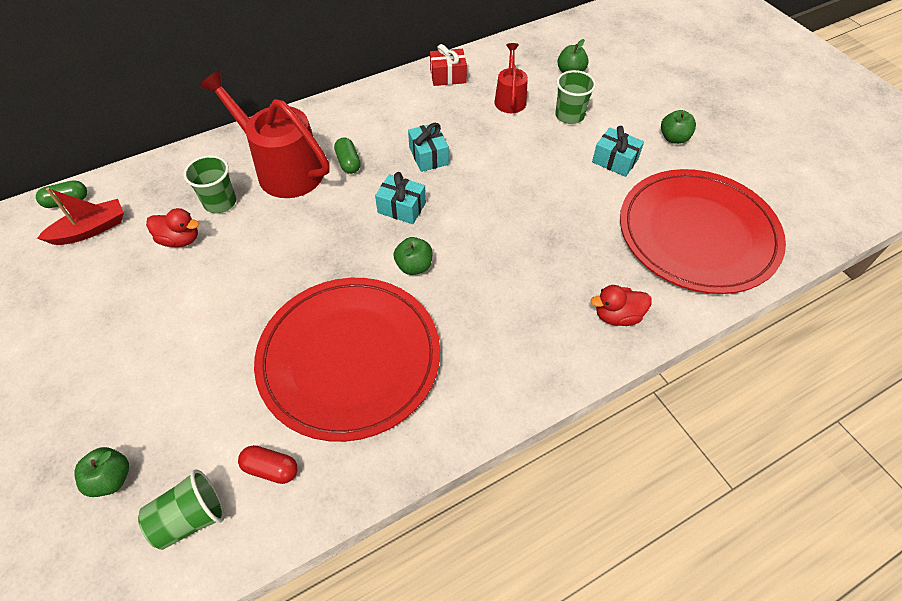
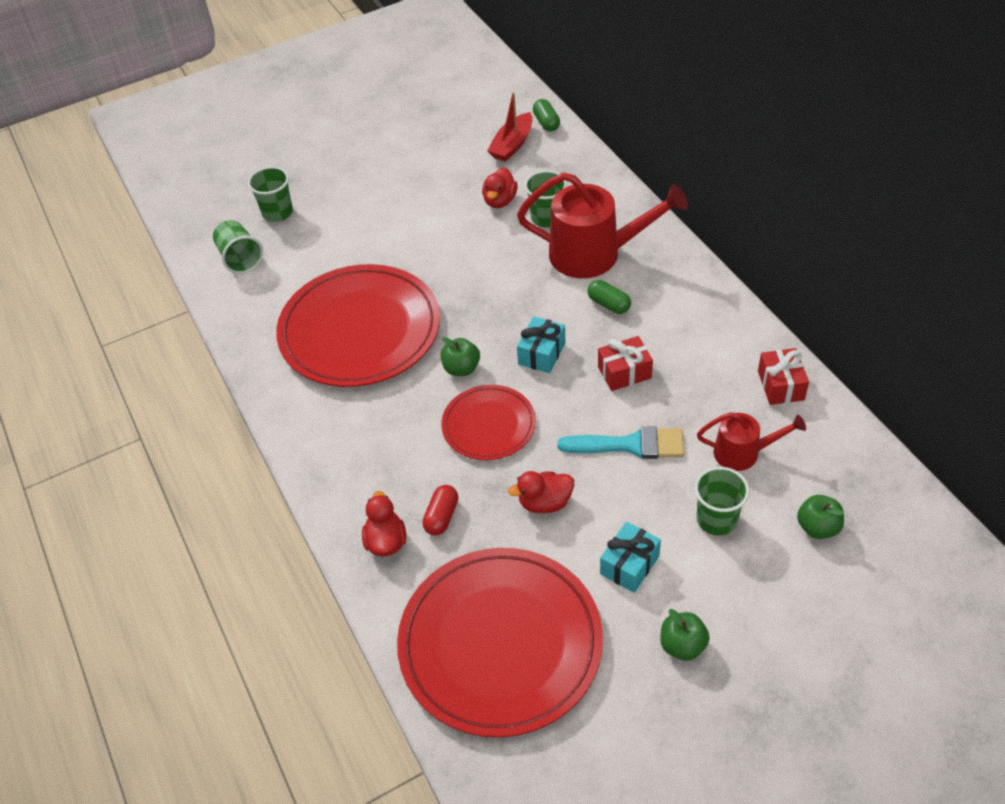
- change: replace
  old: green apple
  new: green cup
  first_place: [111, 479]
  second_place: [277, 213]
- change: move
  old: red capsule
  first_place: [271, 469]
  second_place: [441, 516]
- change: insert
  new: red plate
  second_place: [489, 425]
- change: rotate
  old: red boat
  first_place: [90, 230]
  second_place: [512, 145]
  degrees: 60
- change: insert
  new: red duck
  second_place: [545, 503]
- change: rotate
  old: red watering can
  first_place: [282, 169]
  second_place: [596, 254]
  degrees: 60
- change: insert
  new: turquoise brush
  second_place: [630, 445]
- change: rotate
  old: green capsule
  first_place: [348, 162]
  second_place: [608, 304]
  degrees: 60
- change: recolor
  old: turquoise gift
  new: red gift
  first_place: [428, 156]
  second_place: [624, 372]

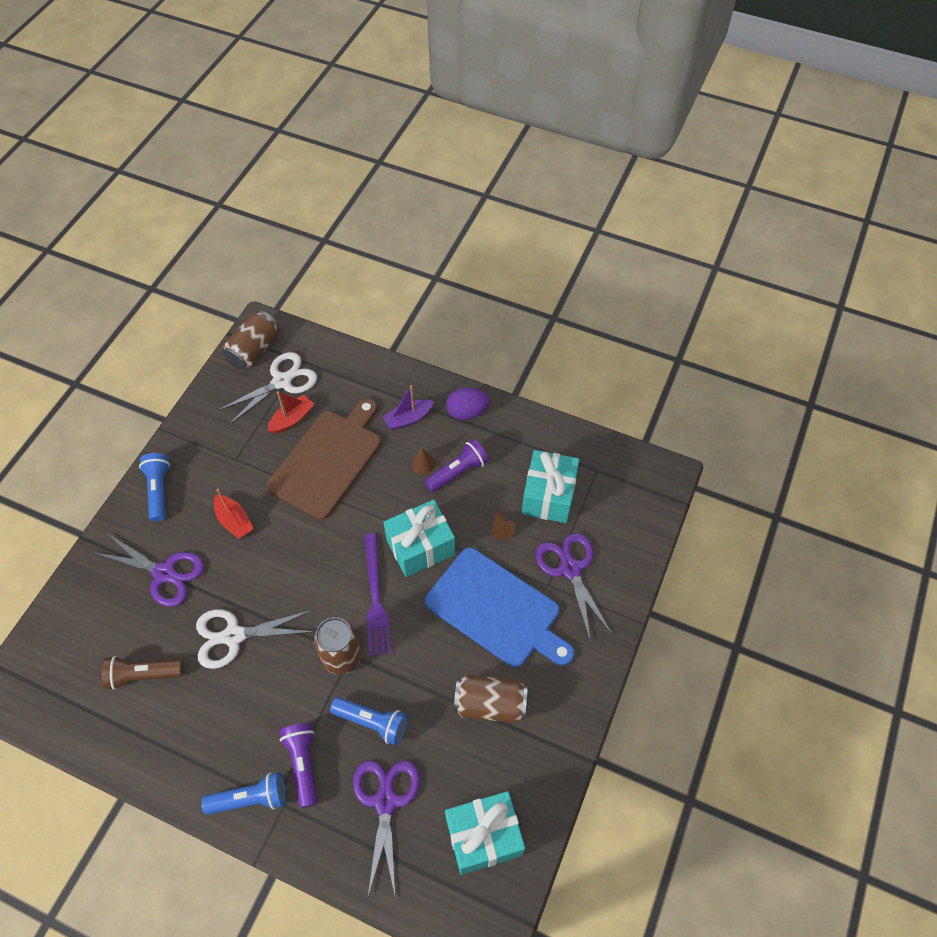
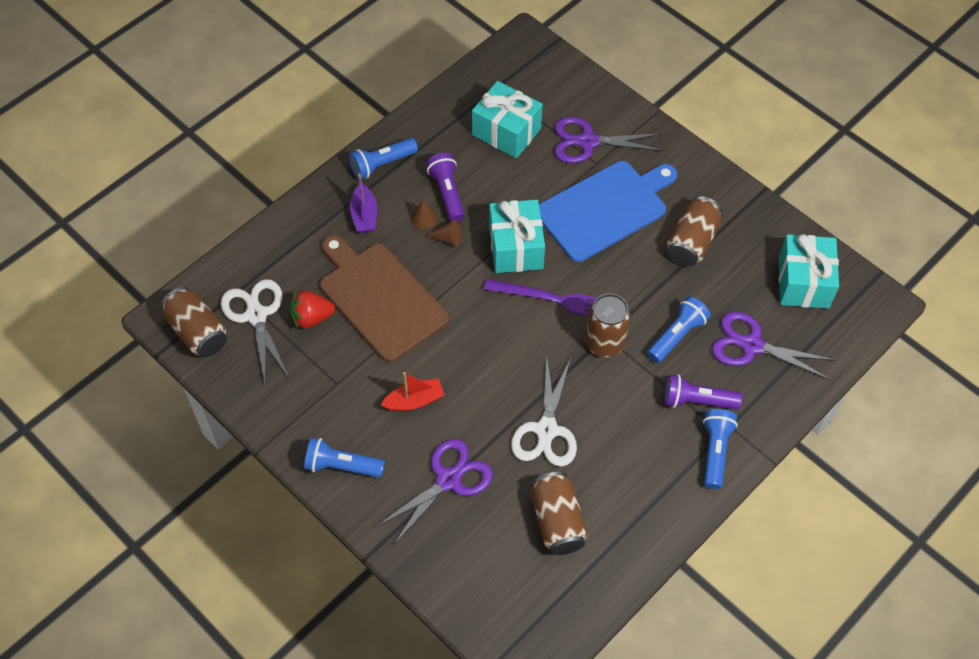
- change: replace
  old: red boat
  new: red strawberry
  first_place: [292, 419]
  second_place: [312, 318]
- change: replace
  old: purple egg
  new: blue flashlight
  first_place: [467, 412]
  second_place: [382, 164]
- change: move
  old: brown cone
  first_place: [501, 528]
  second_place: [447, 238]
- change: replace
  old: brown flashlight
  new: brown can
  first_place: [143, 675]
  second_place: [557, 521]

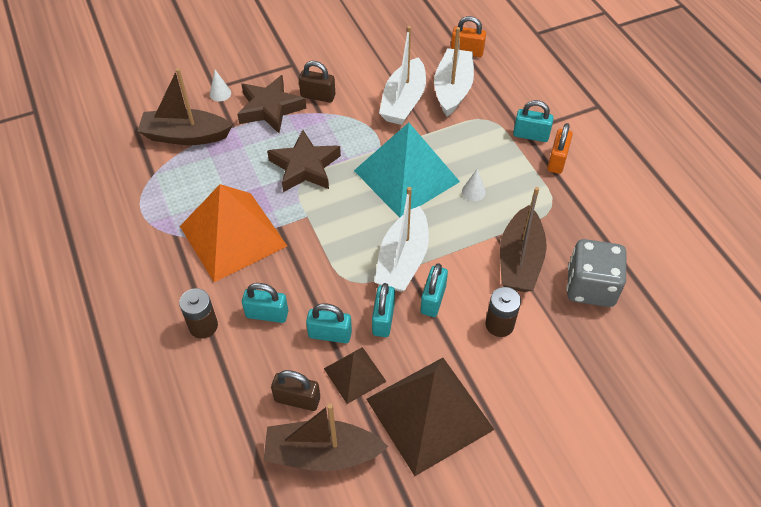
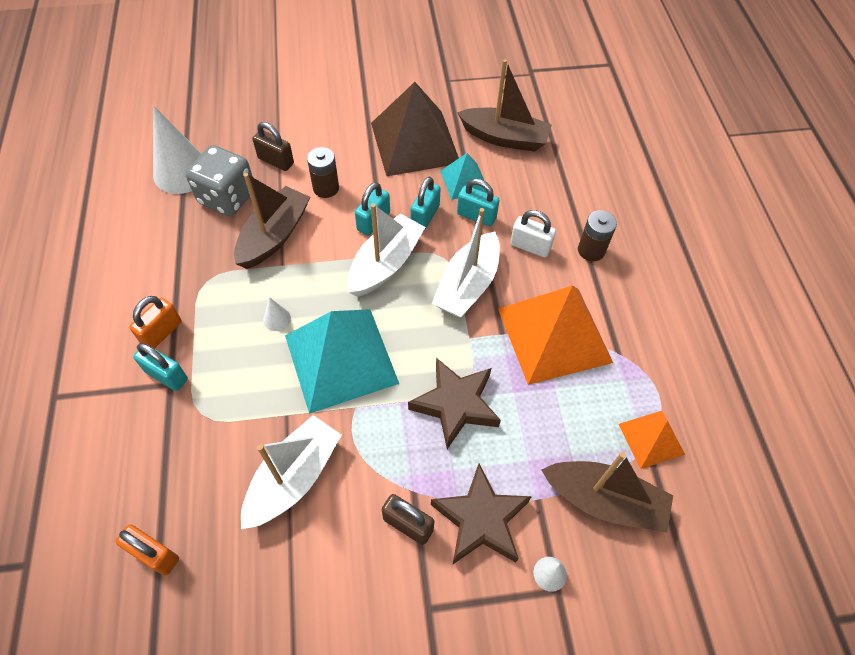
- change: insert
  new: white cone
  second_place: [182, 172]
- change: move
  old: brown padlock
  first_place: [297, 399]
  second_place: [276, 161]
- change: move
  old: white boat
  first_place: [453, 89]
  second_place: [467, 285]
- change: recolor
  old: brown pyramid
  new: turquoise pyramid
  first_place: [354, 374]
  second_place: [464, 181]
- change: recolor
  old: turquoise padlock
  new: white padlock
  first_place: [267, 314]
  second_place: [530, 246]
- change: insert
  new: orange pyramid
  second_place: [651, 439]

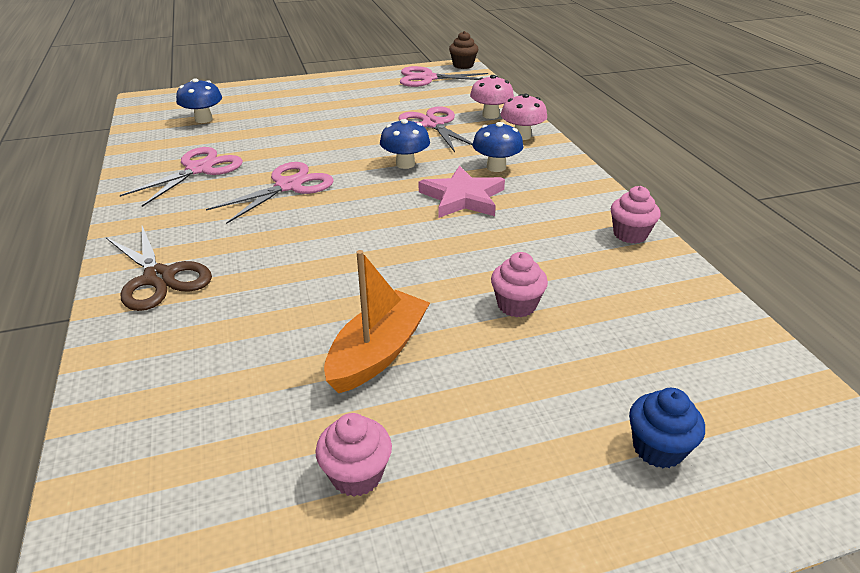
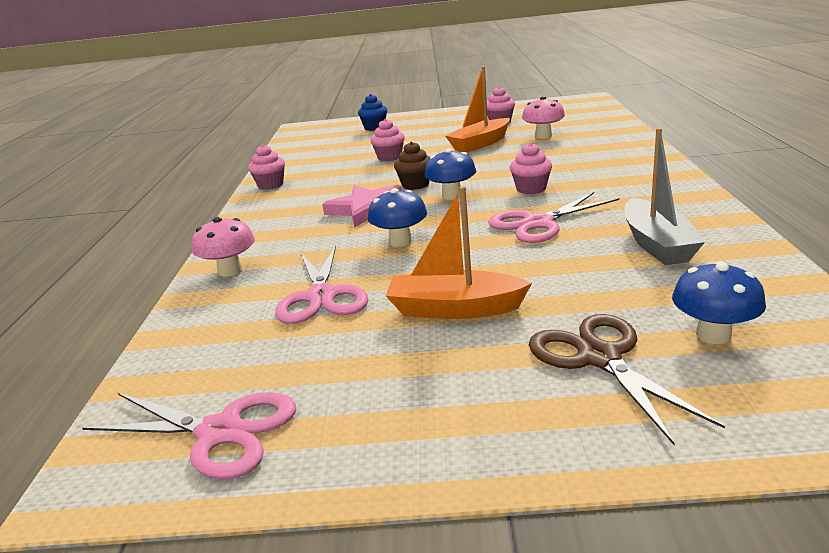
- change: insert
  new: orange boat
  second_place: [454, 309]
- change: move
  old: brown cupcake
  first_place: [463, 65]
  second_place: [415, 185]
- change: move
  old: blue mushroom
  first_place: [496, 167]
  second_place: [452, 196]
- change: insert
  new: pink cupcake
  second_place: [531, 189]
- change: move
  old: pink mushroom
  first_place: [490, 115]
  second_place: [543, 136]
- change: move
  old: brown scissors
  first_place: [159, 278]
  second_place: [599, 357]
- change: replace
  old: pink scissors
  new: grey boat
  first_place: [199, 169]
  second_place: [657, 244]

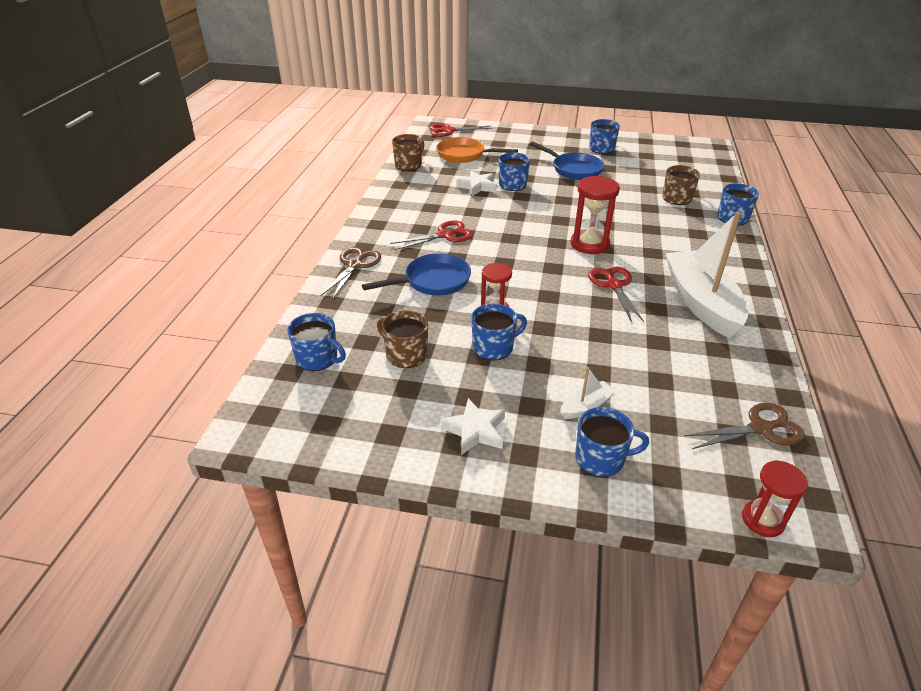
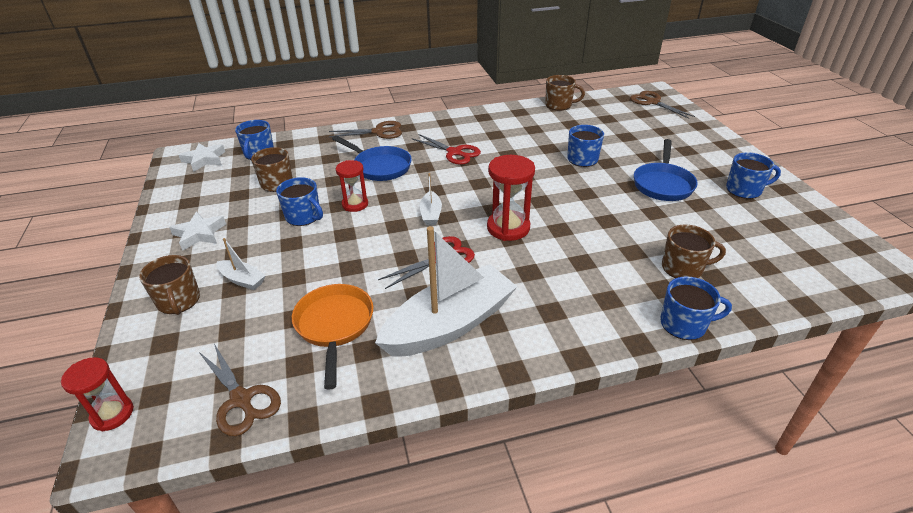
- change: recolor
  old: blue mug
  new: brown mug
  first_place: [601, 459]
  second_place: [179, 301]
- change: move
  old: white star
  first_place: [477, 186]
  second_place: [204, 160]
- change: move
  old: orange pan
  first_place: [464, 155]
  second_place: [334, 326]
- change: insert
  new: white boat
  second_place: [431, 214]
- change: recolor
  old: red scissors
  new: brown scissors
  first_place: [449, 131]
  second_place: [652, 102]

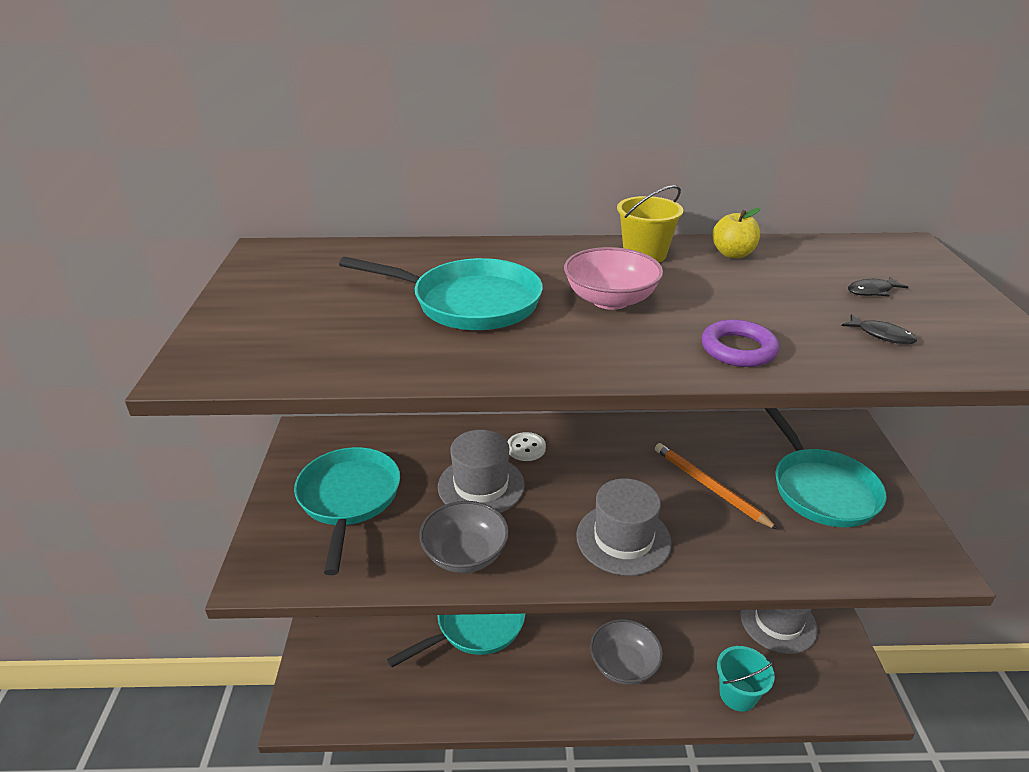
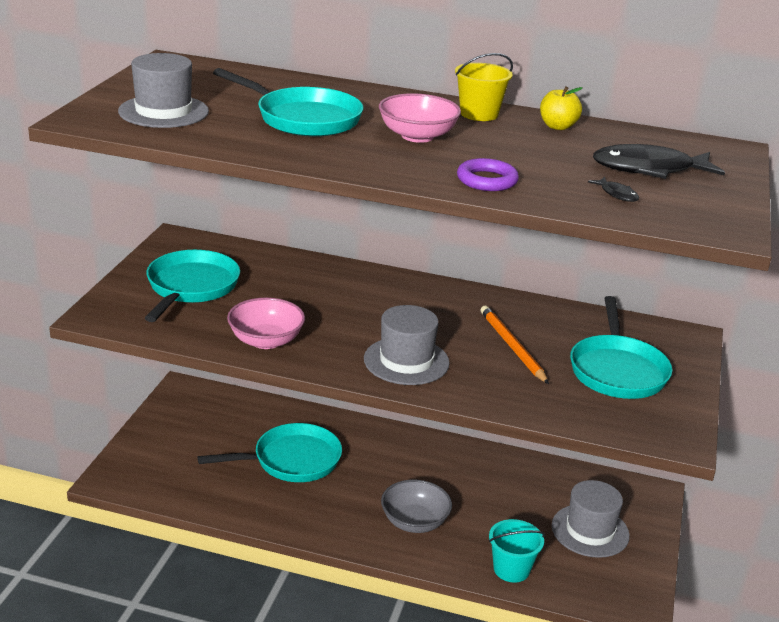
- change: move
  old: grey hat
  first_place: [481, 485]
  second_place: [163, 111]
- change: recolor
  old: grey bowl
  new: pink bowl
  first_place: [465, 554]
  second_place: [266, 341]
- change: resize
  old: black fish
  first_place: [872, 291]
  second_place: [649, 169]
  factor: 2.3
- change: delete
  old: white button
  first_place: [526, 448]

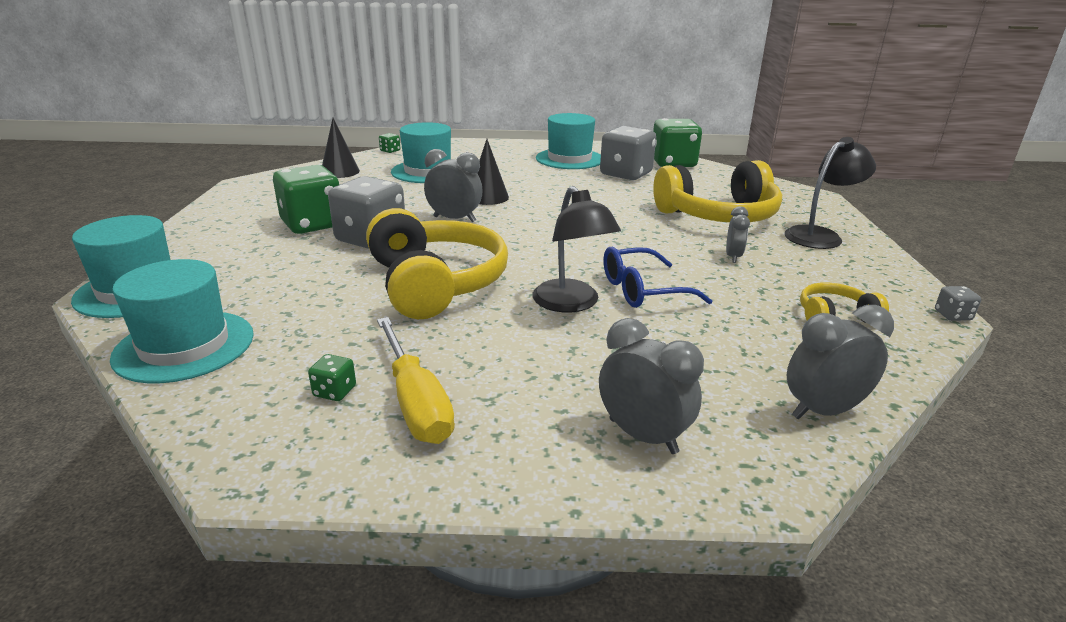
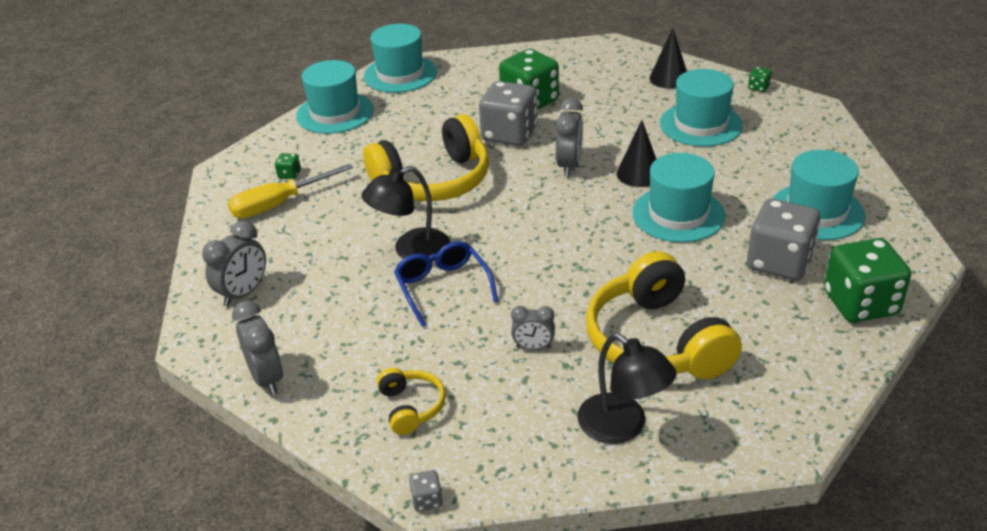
- change: insert
  new: turquoise hat
  second_place: [678, 214]

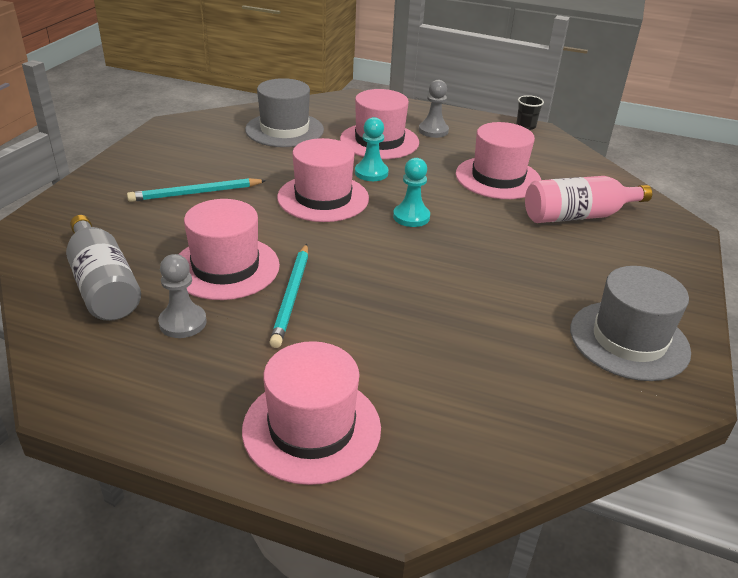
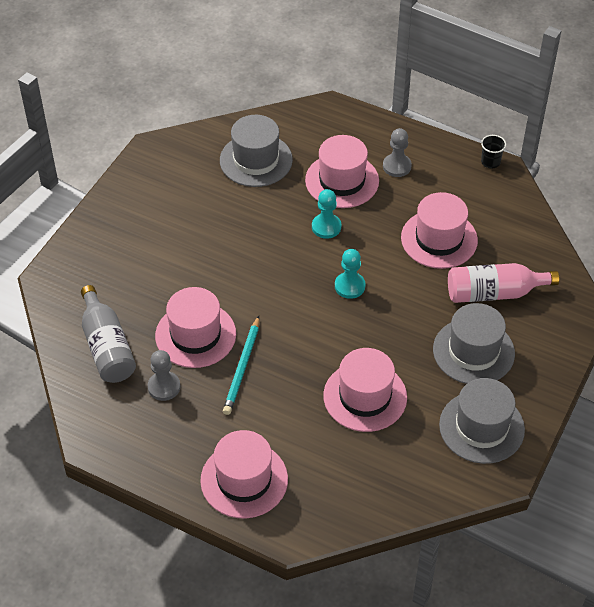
- change: move
  old: pink hat
  first_place: [323, 198]
  second_place: [365, 396]
- change: insert
  new: grey hat
  second_place: [473, 351]
- change: delete
  old: turquoise pencil
  first_place: [195, 193]

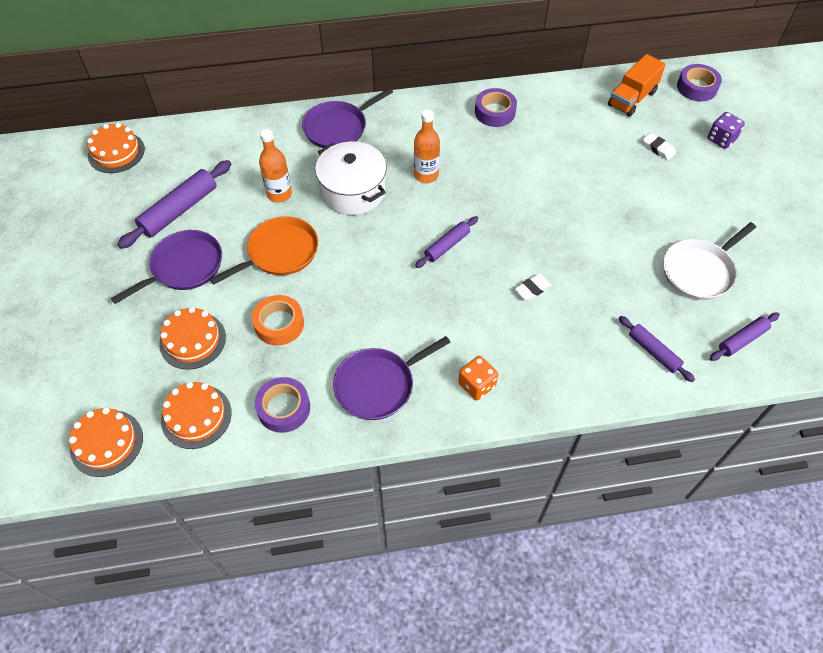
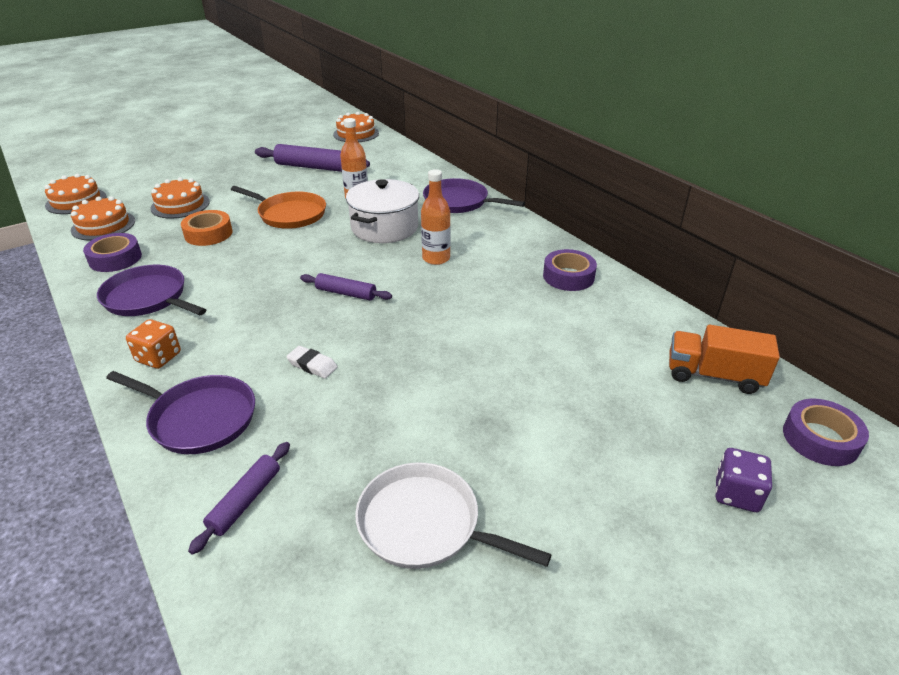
- change: move
  old: purple pan
  first_place: [184, 267]
  second_place: [199, 418]
- change: delete
  old: white eraser
  first_place: [658, 148]
- change: delete
  old: purple rolling pin
  first_place: [742, 340]

